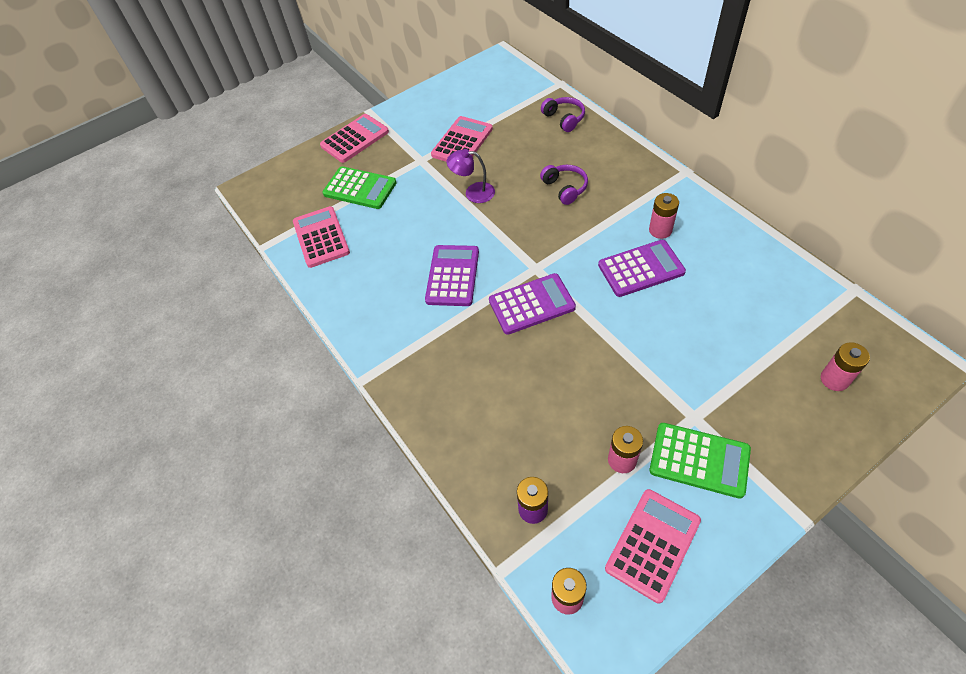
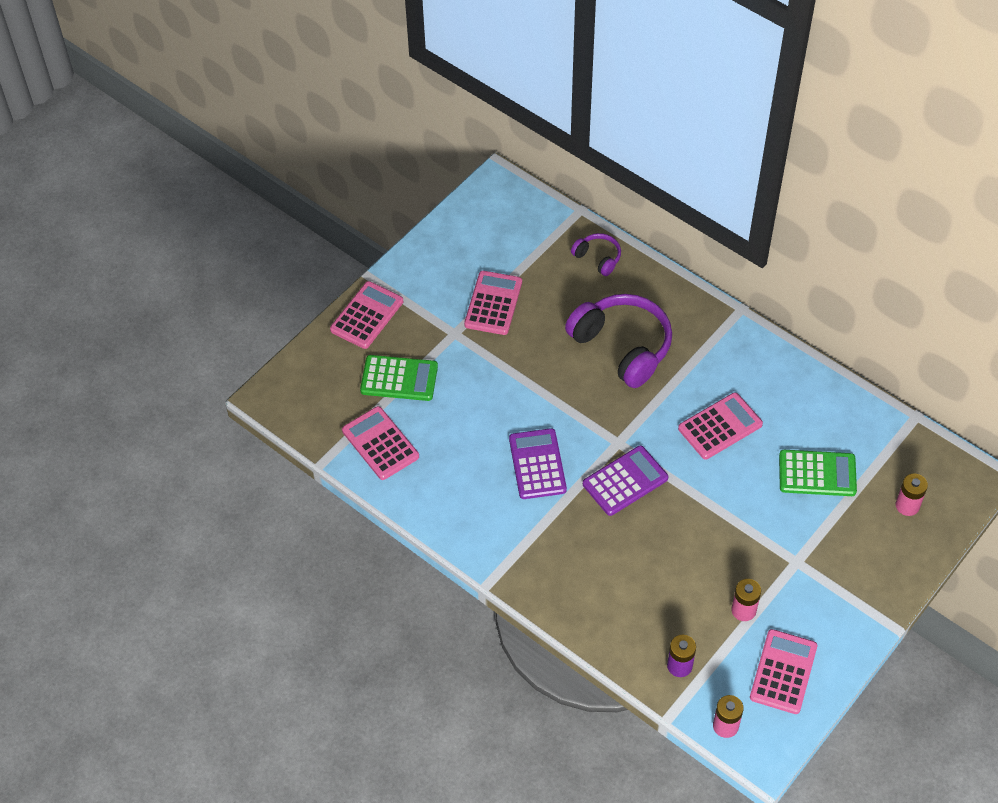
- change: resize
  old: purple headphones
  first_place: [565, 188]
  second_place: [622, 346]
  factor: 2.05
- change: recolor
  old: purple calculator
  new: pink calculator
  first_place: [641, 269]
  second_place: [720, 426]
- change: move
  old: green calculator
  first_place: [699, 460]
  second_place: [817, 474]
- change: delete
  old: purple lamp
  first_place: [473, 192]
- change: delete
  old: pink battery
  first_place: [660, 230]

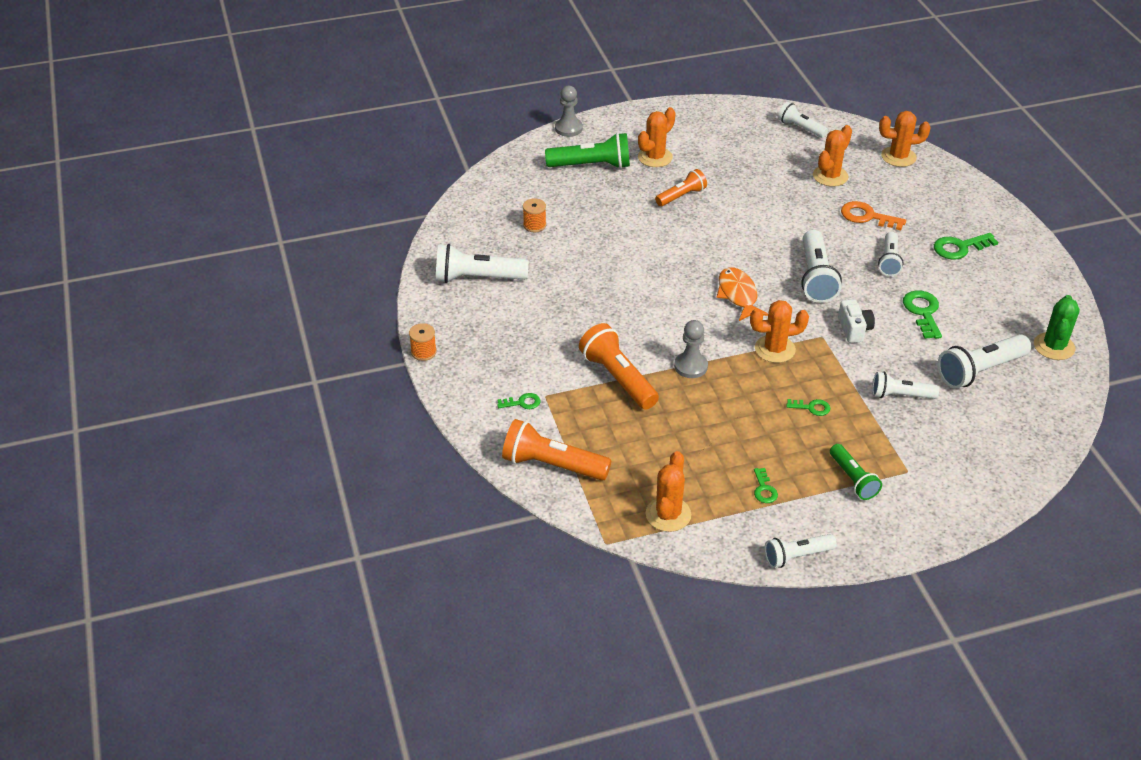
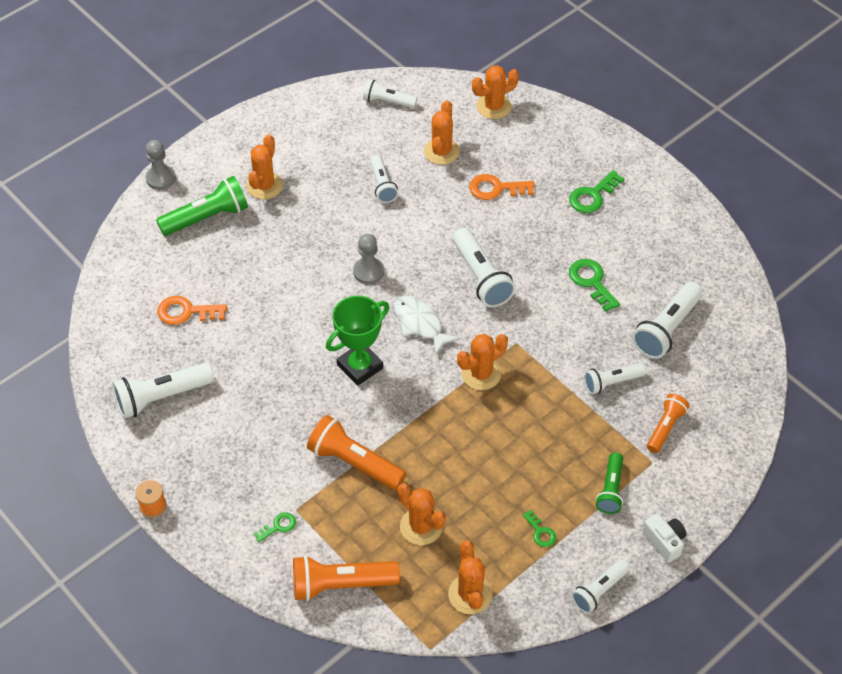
- change: replace
  old: orange spool
  new: orange key
  first_place: [534, 225]
  second_place: [186, 312]
- change: insert
  new: green trophy
  second_place: [360, 366]
- change: move
  old: grey pawn
  first_place: [691, 366]
  second_place: [368, 272]
- change: move
  old: white flashlight
  first_place: [889, 261]
  second_place: [382, 185]
- change: recolor
  old: orange fish
  new: white fish
  first_place: [738, 295]
  second_place: [420, 324]
- change: insert
  new: orange cactus
  second_place: [421, 526]
- change: rotate
  old: green flashlight
  first_place: [853, 479]
  second_place: [611, 490]
  degrees: 60
- change: move
  old: white camera
  first_place: [854, 329]
  second_place: [664, 542]
- change: move
  old: orange flashlight
  first_place: [681, 196]
  second_place: [665, 427]
- change: delete
  old: green key
  first_place: [811, 407]
- change: delete
  old: green cactus
  first_place: [1054, 346]

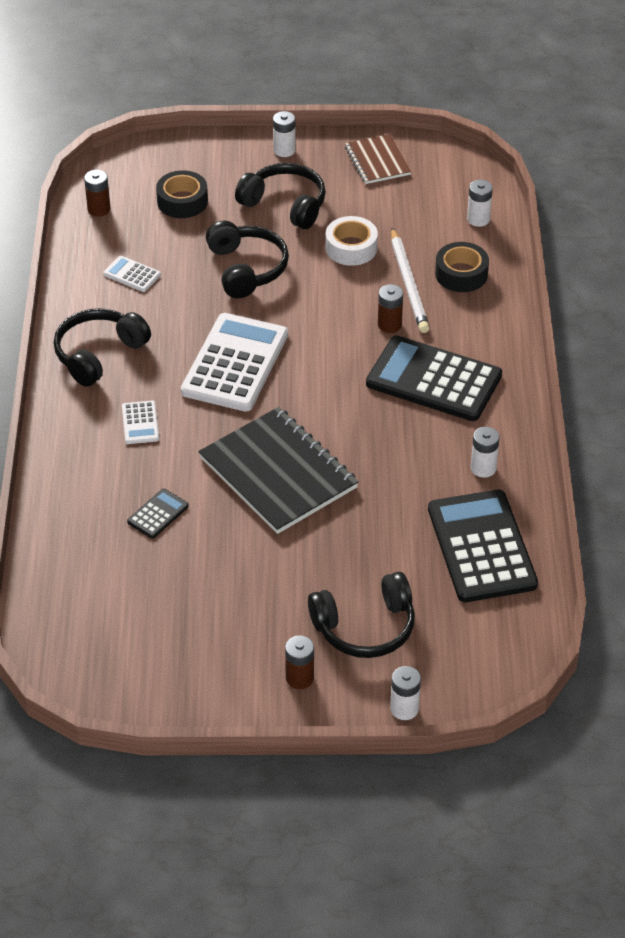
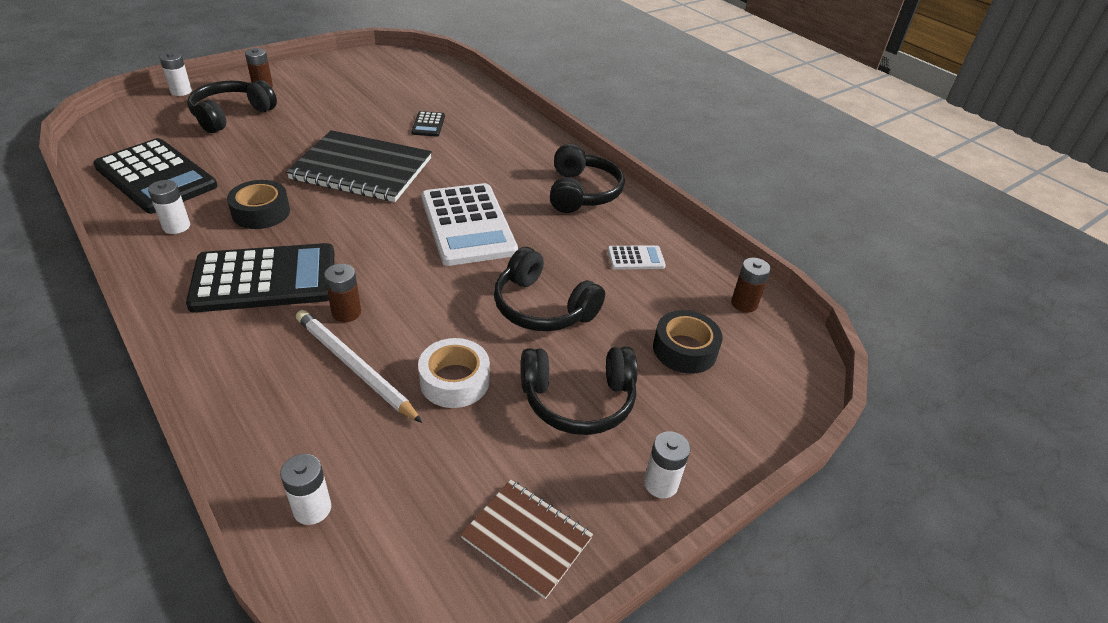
- change: move
  old: black tape
  first_place: [461, 274]
  second_place: [261, 212]
- change: delete
  old: white calculator
  first_place: [140, 423]

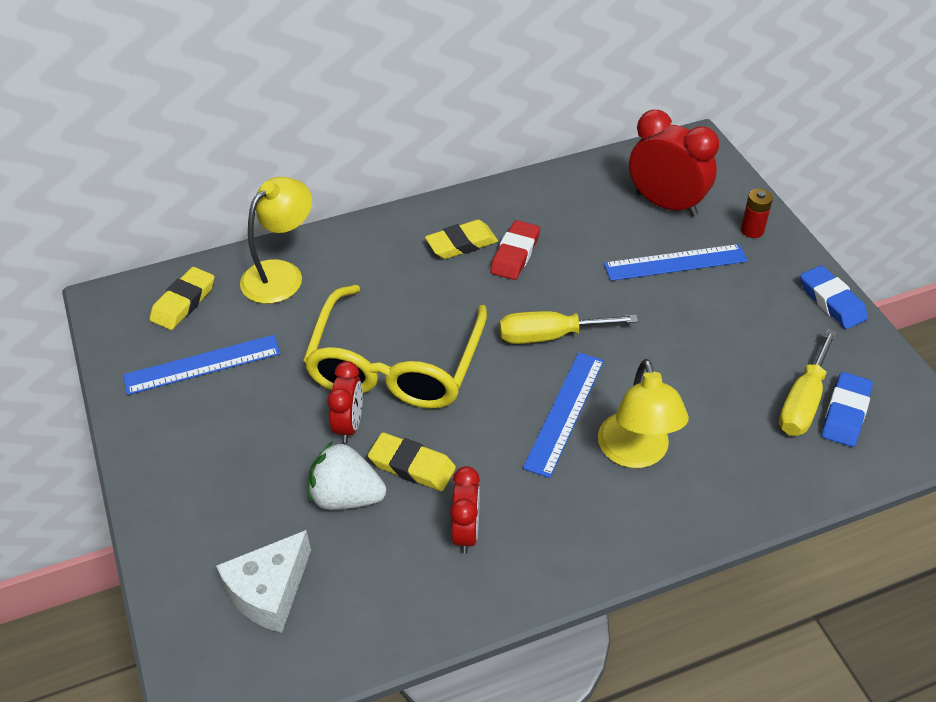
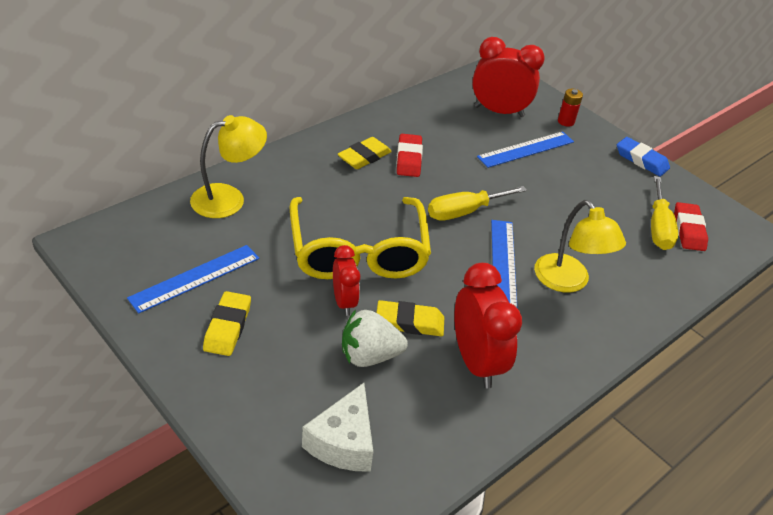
- change: rotate
  old: yellow lamp
  first_place: [281, 274]
  second_place: [229, 198]
  degrees: 45
- change: move
  old: yellow eraser
  first_place: [183, 302]
  second_place: [227, 327]
- change: resize
  old: red clock
  first_place: [466, 532]
  second_place: [476, 362]
  factor: 1.69
- change: recolor
  old: blue eraser
  new: red eraser
  first_place: [845, 413]
  second_place: [688, 230]

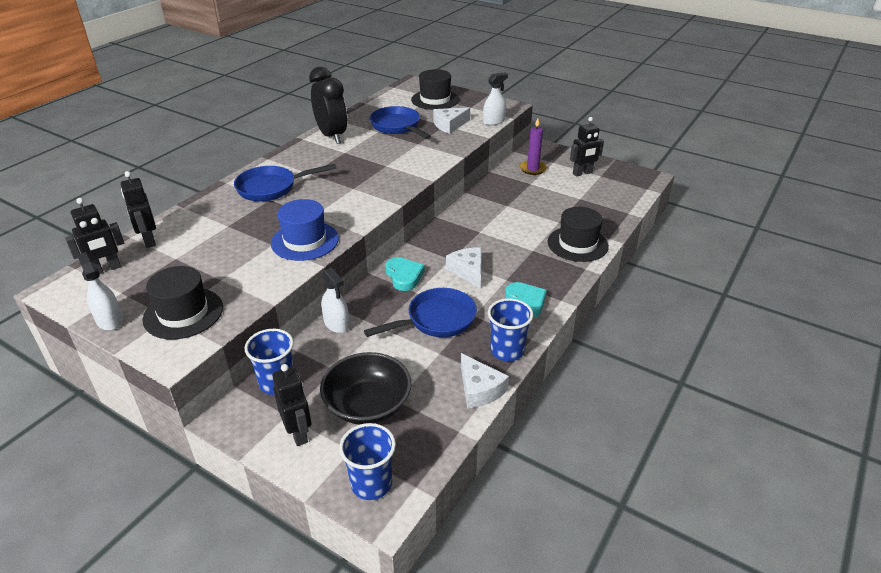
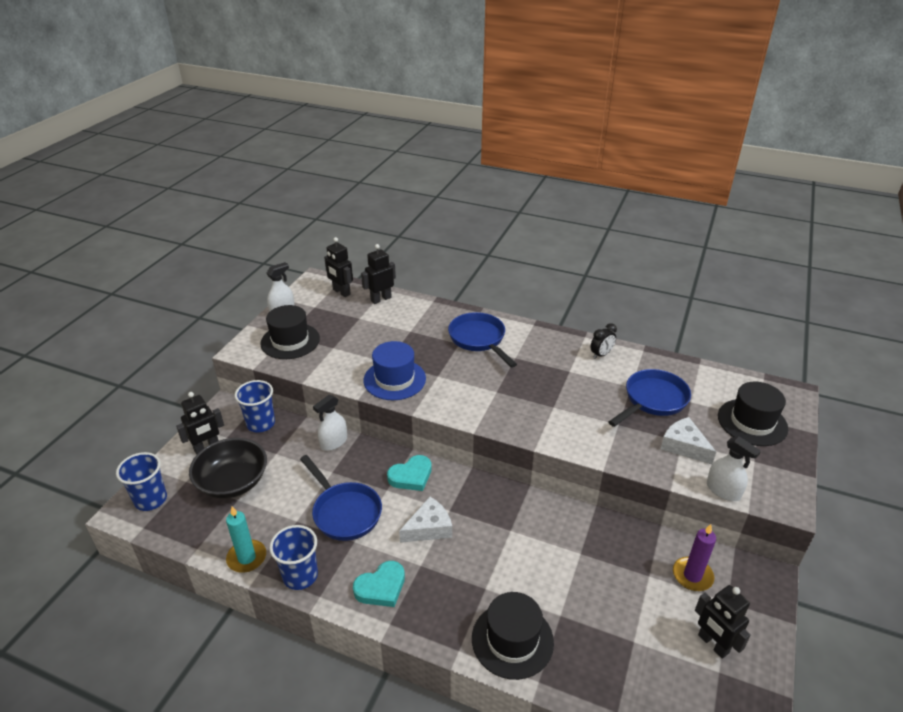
- change: replace
  old: white cheese
  new: turquoise candle
  first_place: [479, 389]
  second_place: [247, 558]
- change: resize
  old: black clock
  first_place: [331, 136]
  second_place: [601, 355]
  factor: 0.46

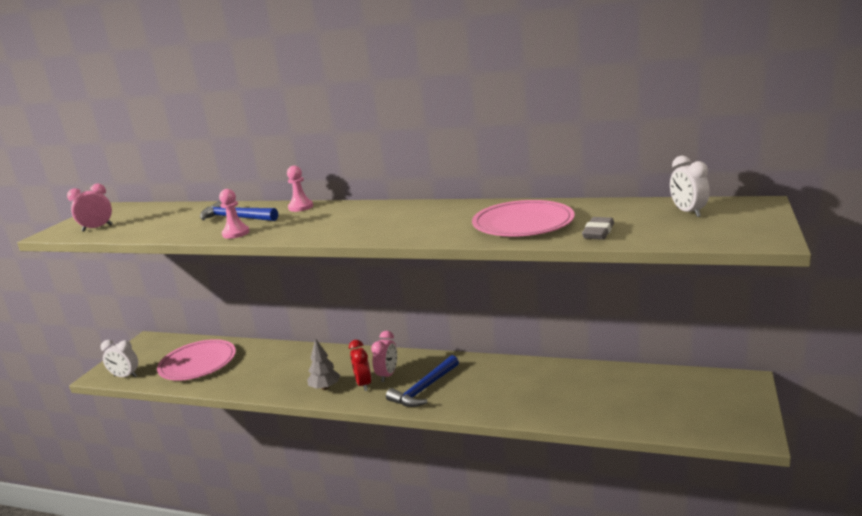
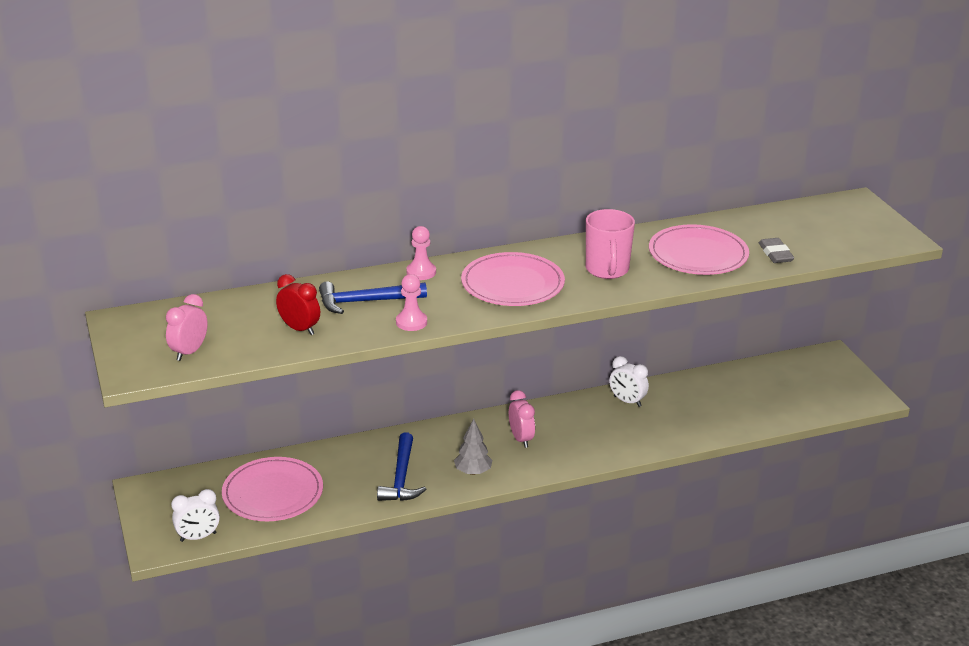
- change: move
  old: red clock
  first_place: [363, 384]
  second_place: [299, 329]
- change: move
  old: blue hammer
  first_place: [424, 389]
  second_place: [401, 477]
- change: insert
  new: pink plate
  second_place: [512, 284]
- change: insert
  new: pink mug
  second_place: [607, 270]
- change: move
  old: white clock
  first_place: [688, 212]
  second_place: [627, 401]

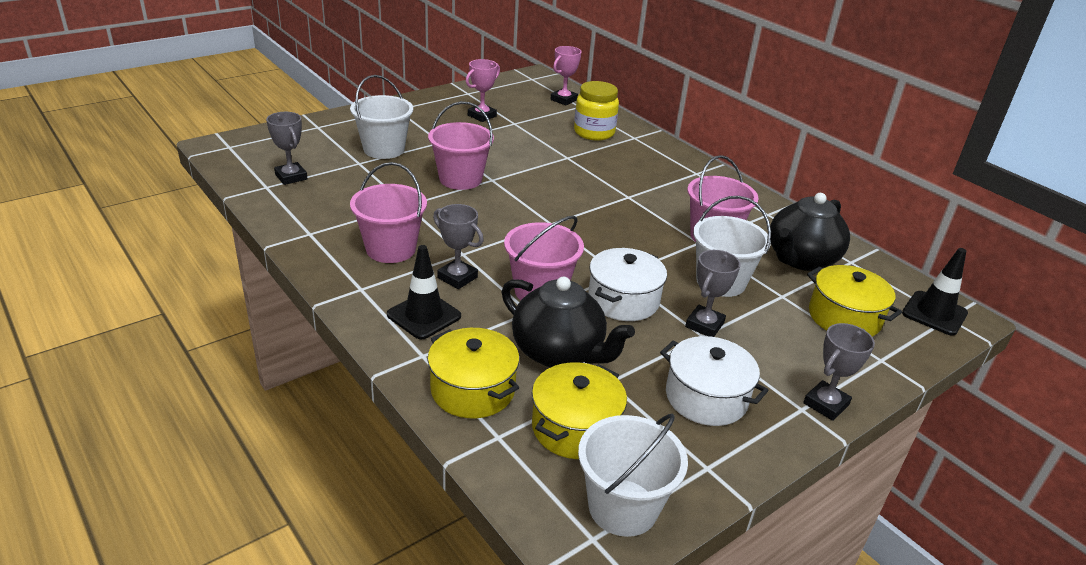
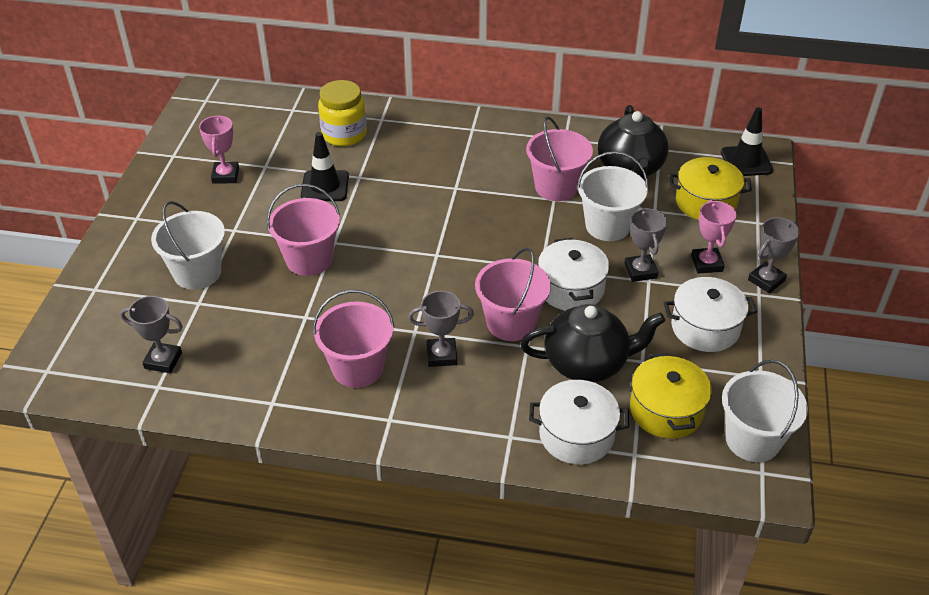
- change: move
  old: black traffic cone
  first_place: [424, 315]
  second_place: [325, 186]
- change: recolor
  old: yellow pot
  new: white pot
  first_place: [472, 390]
  second_place: [576, 435]
- change: move
  old: pink trophy
  first_place: [563, 100]
  second_place: [706, 263]
- change: rotate
  old: grey trophy
  first_place: [826, 404]
  second_place: [766, 280]
  degrees: 45

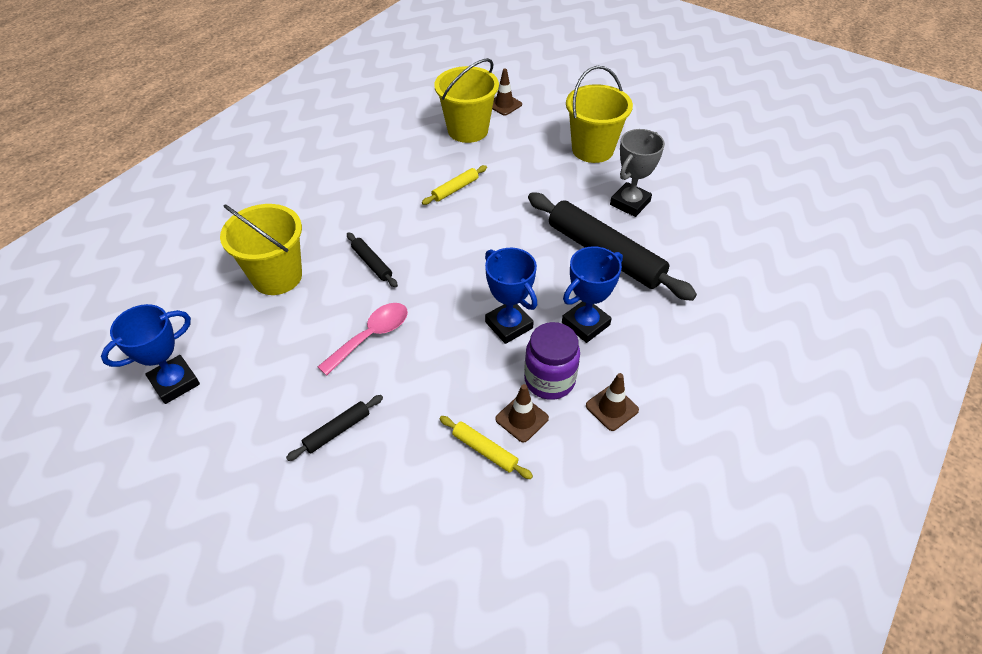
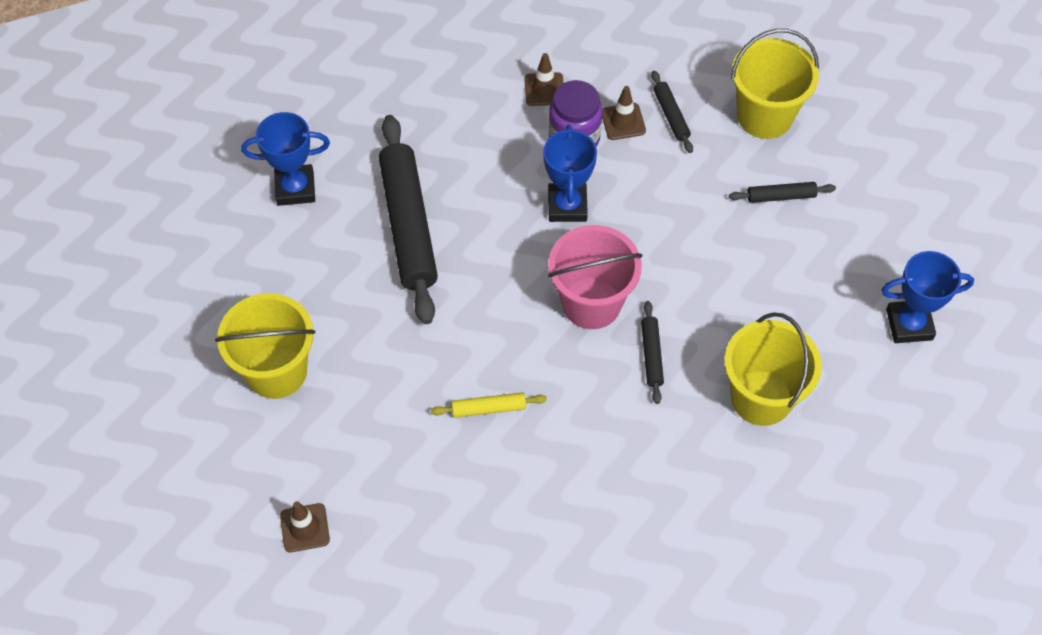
- change: move
  old: blue trophy
  first_place: [585, 324]
  second_place: [295, 188]
- change: insert
  new: pink bucket
  second_place: [591, 303]
- change: recolor
  old: yellow rolling pin
  new: black rolling pin
  first_place: [484, 450]
  second_place: [671, 115]
- change: move
  old: yellow bucket
  first_place: [468, 130]
  second_place: [764, 116]
- change: delete
  old: pink spoon
  first_place: [371, 336]
- change: delete
  old: grey trophy
  first_place: [630, 203]

